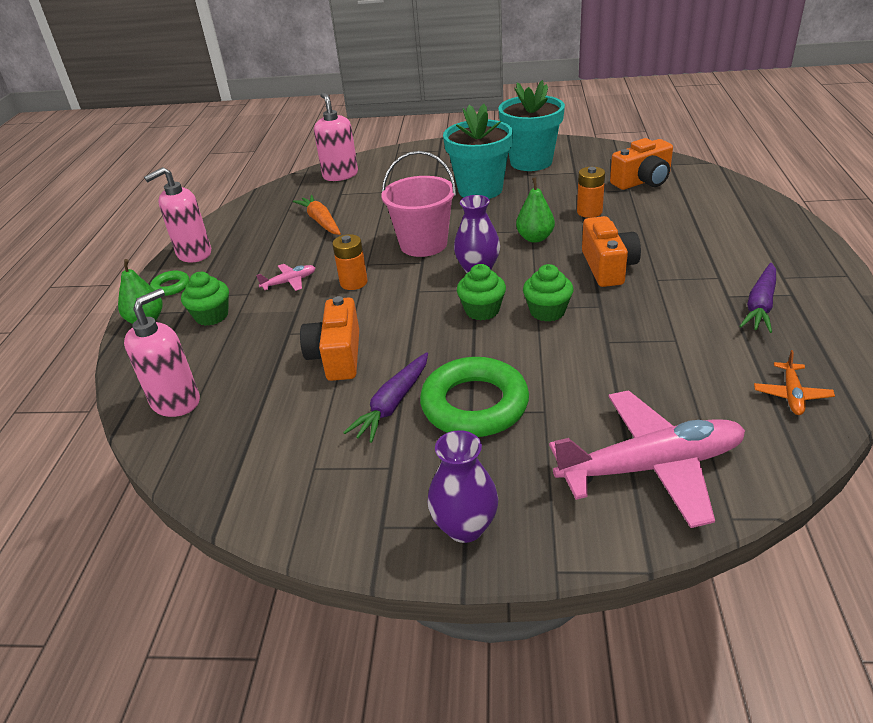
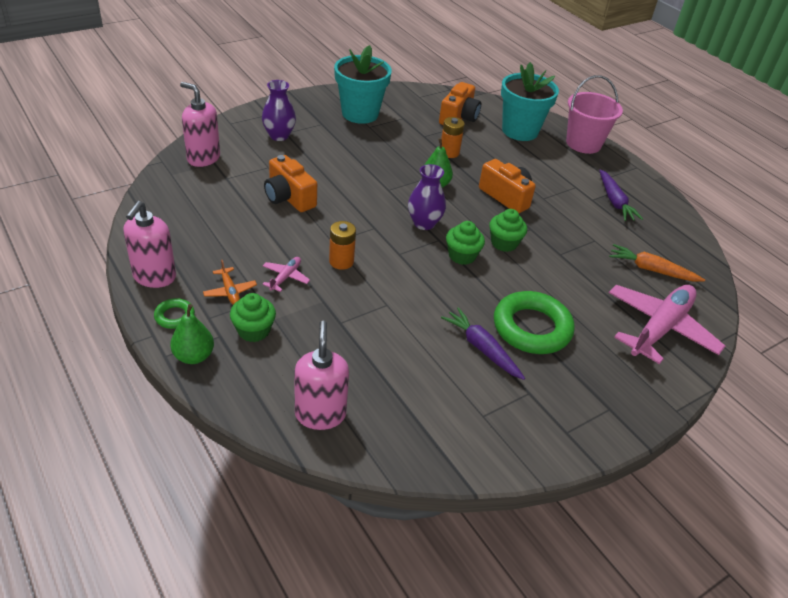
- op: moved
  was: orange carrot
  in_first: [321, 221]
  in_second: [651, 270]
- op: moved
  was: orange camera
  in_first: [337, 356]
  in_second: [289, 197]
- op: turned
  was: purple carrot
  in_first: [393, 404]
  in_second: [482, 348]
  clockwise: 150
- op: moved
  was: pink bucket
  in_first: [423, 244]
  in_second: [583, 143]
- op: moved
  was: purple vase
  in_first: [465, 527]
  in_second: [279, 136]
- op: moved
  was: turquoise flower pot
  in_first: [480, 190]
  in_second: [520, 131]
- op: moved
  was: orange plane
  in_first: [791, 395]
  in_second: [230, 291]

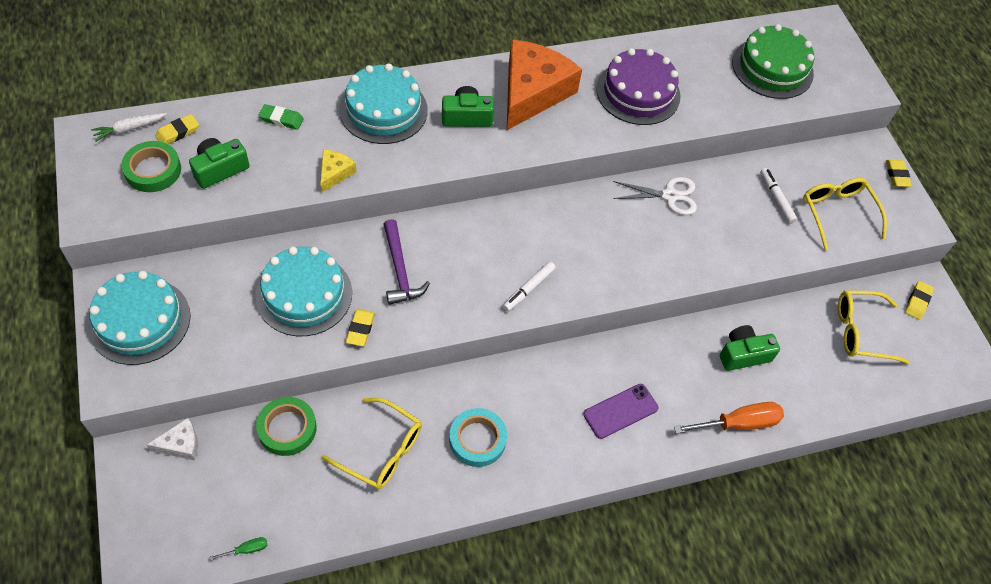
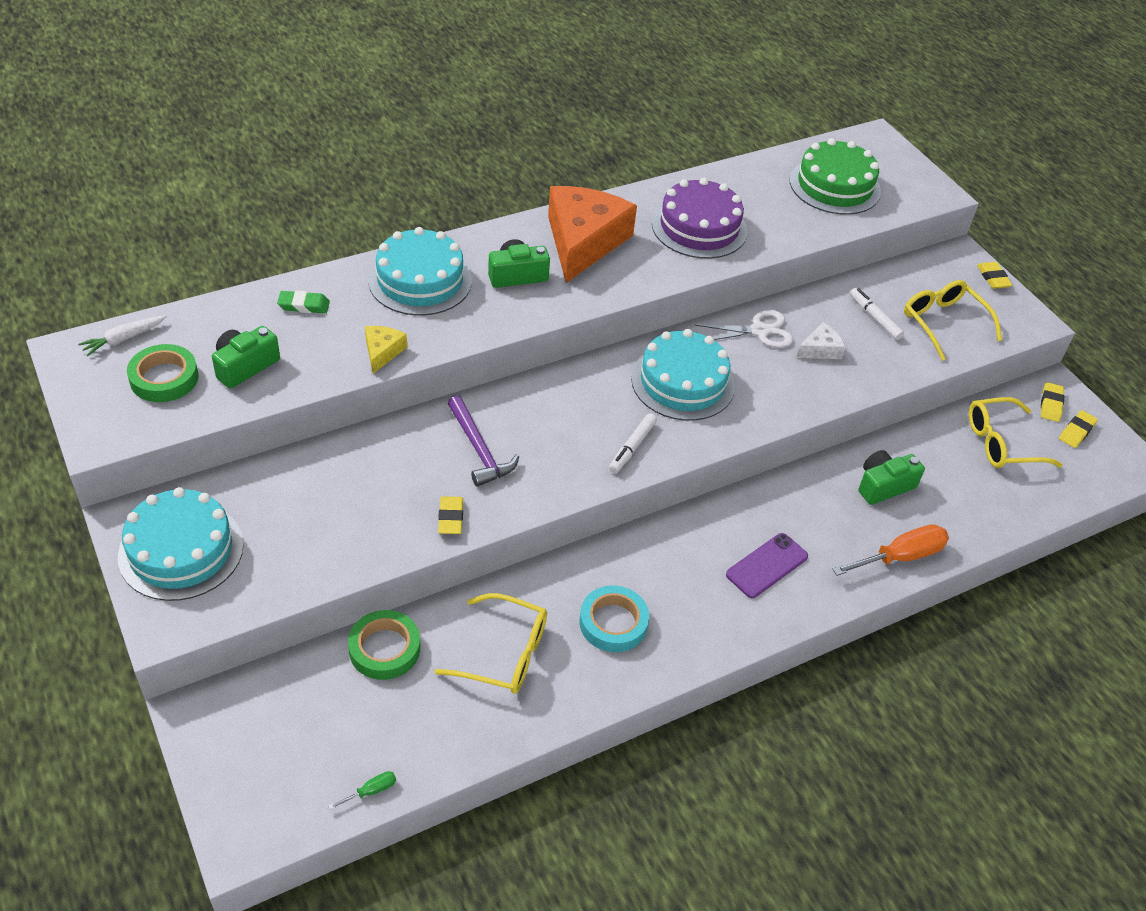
- op: moved
  was: white cheese
  in_first: [180, 444]
  in_second: [820, 349]
- op: moved
  was: yellow eraser
  in_first: [177, 132]
  in_second: [1076, 431]
- op: moved
  was: turquoise cake
  in_first: [304, 294]
  in_second: [682, 382]

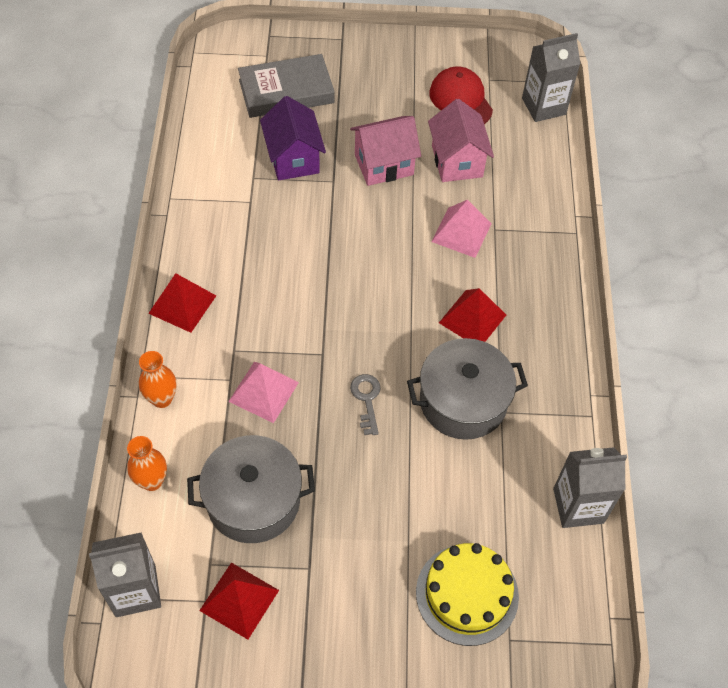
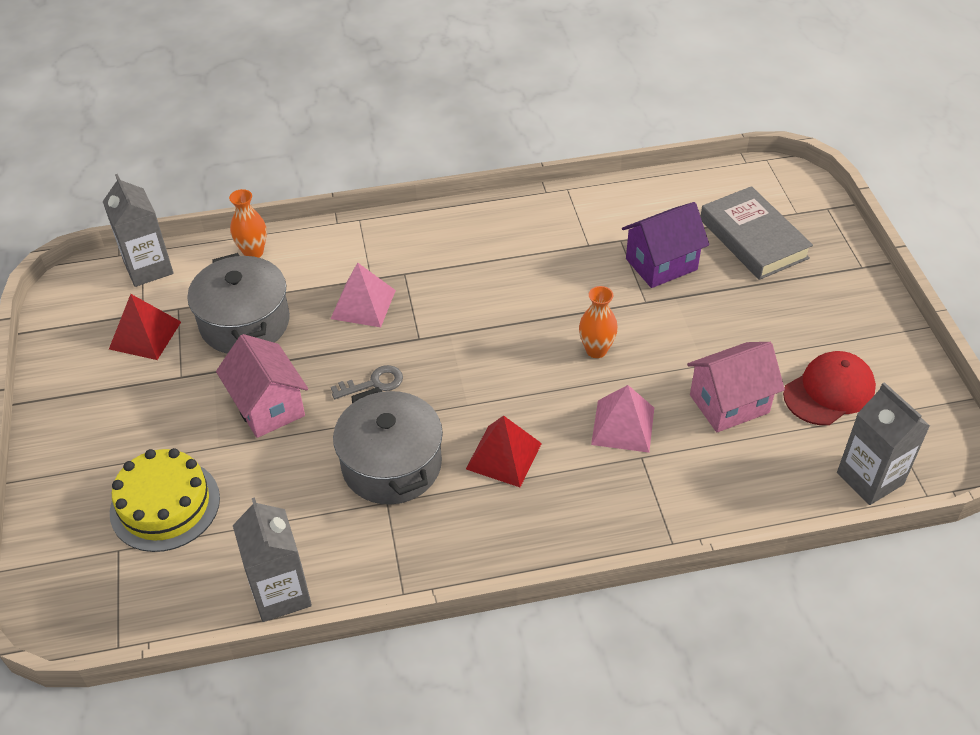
- op: moved
  was: orange vase
  in_first: [162, 399]
  in_second: [596, 350]
- op: removed
  was: red pyramid
  in_first: [182, 304]
- op: moved
  was: pink house
  in_first: [384, 165]
  in_second: [268, 407]

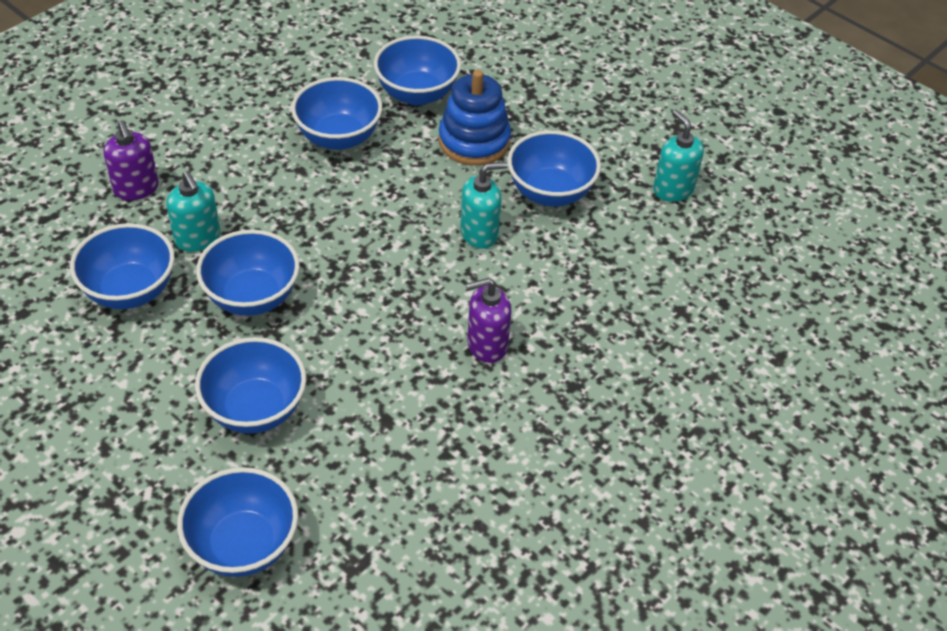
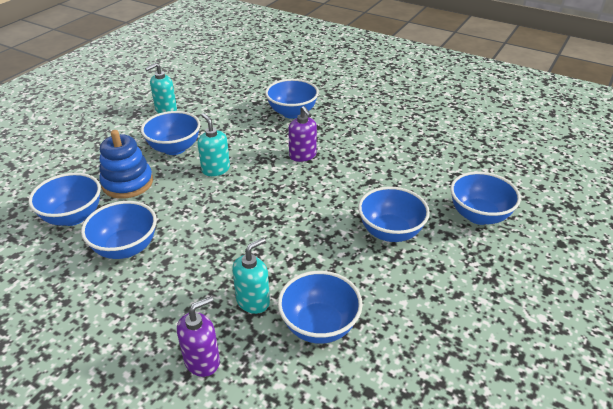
- op: moved
  was: blue bowl
  in_first: [252, 297]
  in_second: [292, 113]

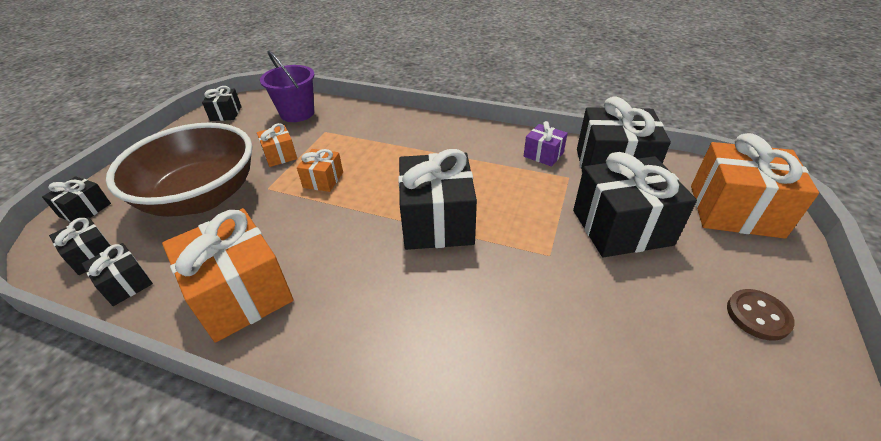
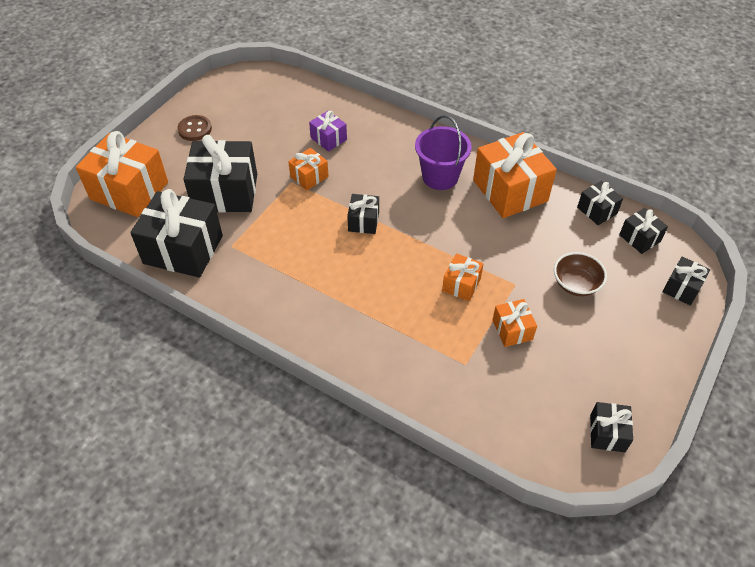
- op: resized
  was: brown bowl
  in_first: [201, 197]
  in_second: [576, 284]
  ratio: 0.43
- op: moved
  was: purple bucket
  in_first: [297, 113]
  in_second: [440, 177]
- op: resized
  was: black gift
  in_first: [437, 221]
  in_second: [363, 221]
  ratio: 0.5
- op: moved
  was: purple gift
  in_first: [543, 154]
  in_second: [328, 139]
- op: added
  now: orange gift
  in_second: [309, 177]

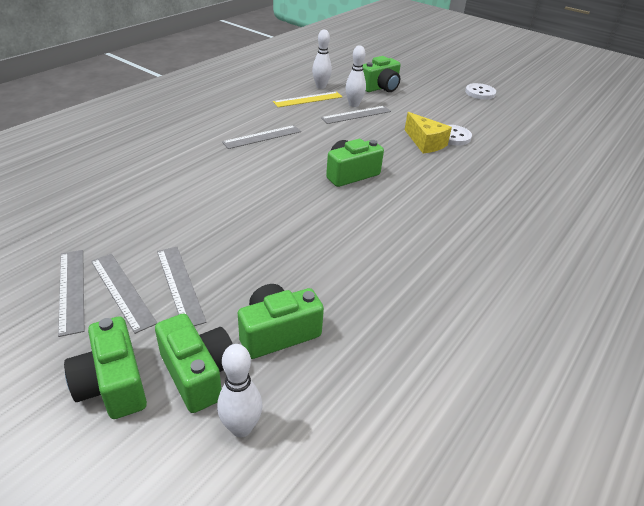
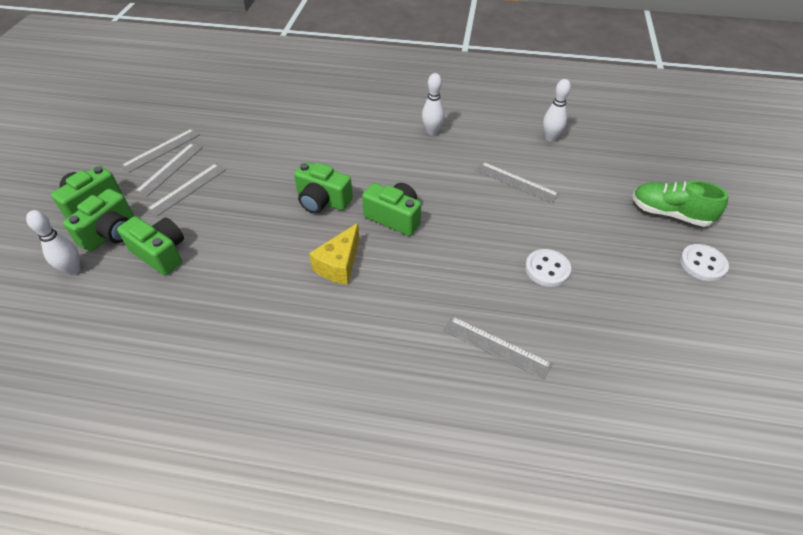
- op: moved
  was: grey ruler
  in_first: [262, 137]
  in_second: [496, 347]
- op: removed
  was: yellow ruler
  in_first: [308, 99]
- op: moved
  was: white bowling pin
  in_first: [354, 104]
  in_second: [432, 132]
- op: moved
  was: green camera
  in_first: [380, 88]
  in_second: [322, 201]
- op: moved
  was: yellow cheese
  in_first: [425, 143]
  in_second: [339, 264]
- op: added
  now: green shoe
  in_second: [669, 213]

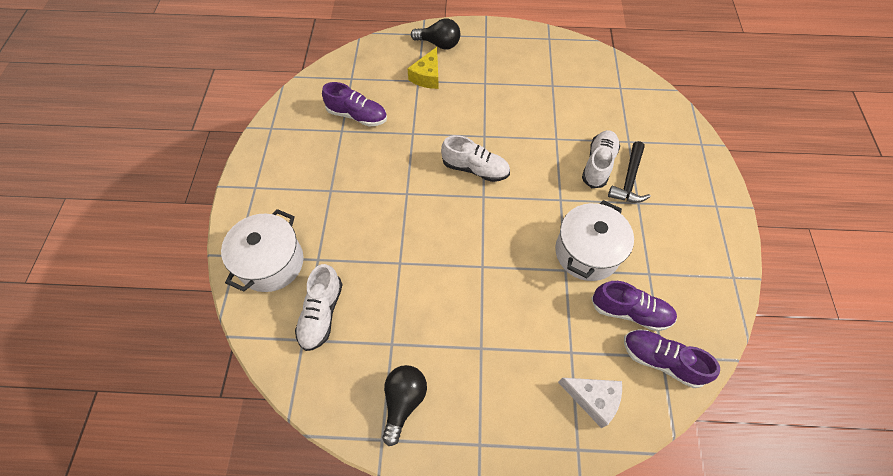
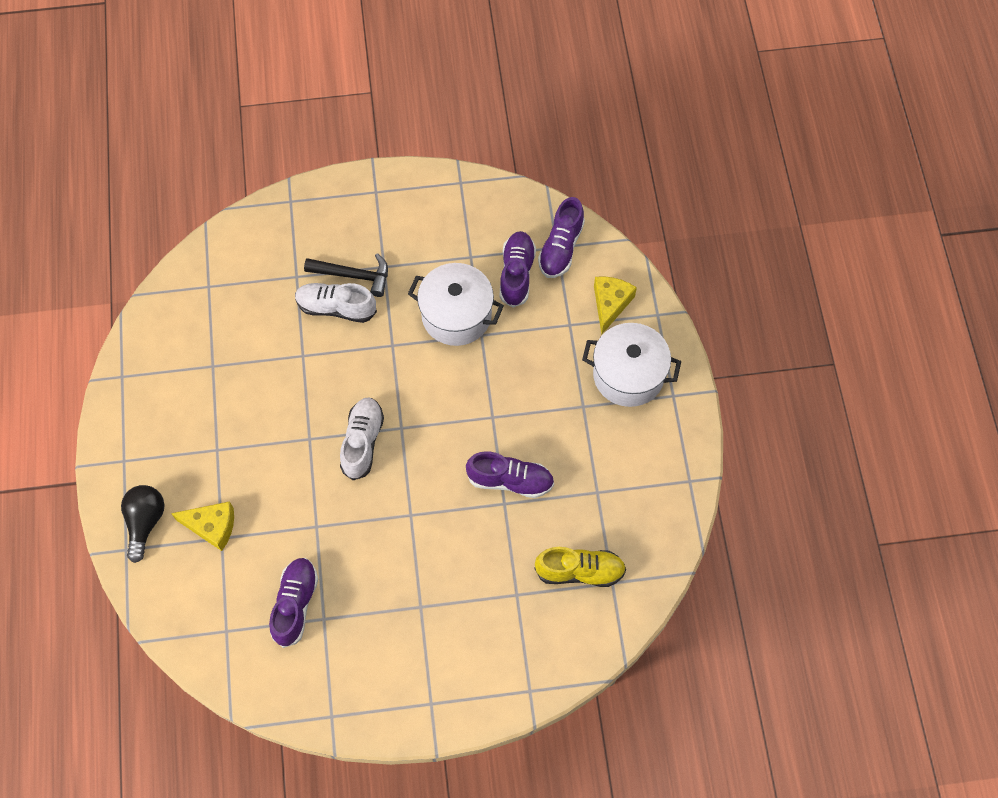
- op: moved
  was: white pot
  in_first: [271, 263]
  in_second: [628, 375]
- op: recoloured
  was: white shoe
  now: yellow shoe
  in_first: [321, 313]
  in_second: [580, 571]
- op: removed
  was: black light bulb
  in_first: [403, 401]
- op: recoloured
  was: white cheese
  now: yellow cheese
  in_first: [593, 399]
  in_second: [610, 304]
- op: added
  now: purple shoe
  in_second: [510, 480]

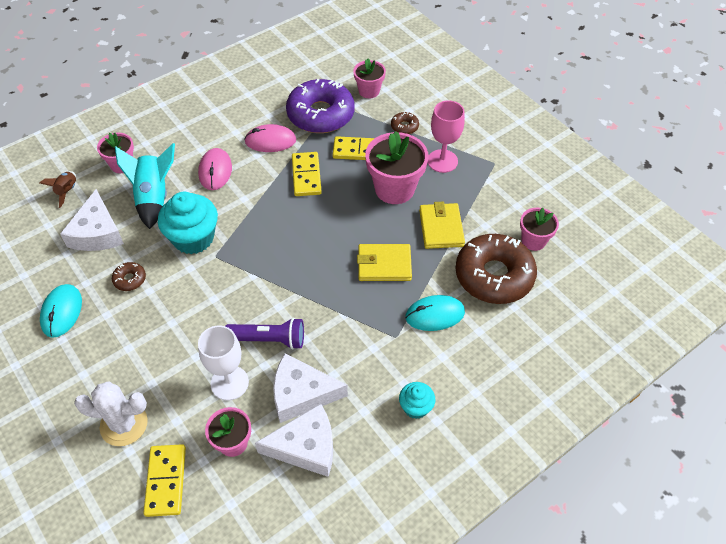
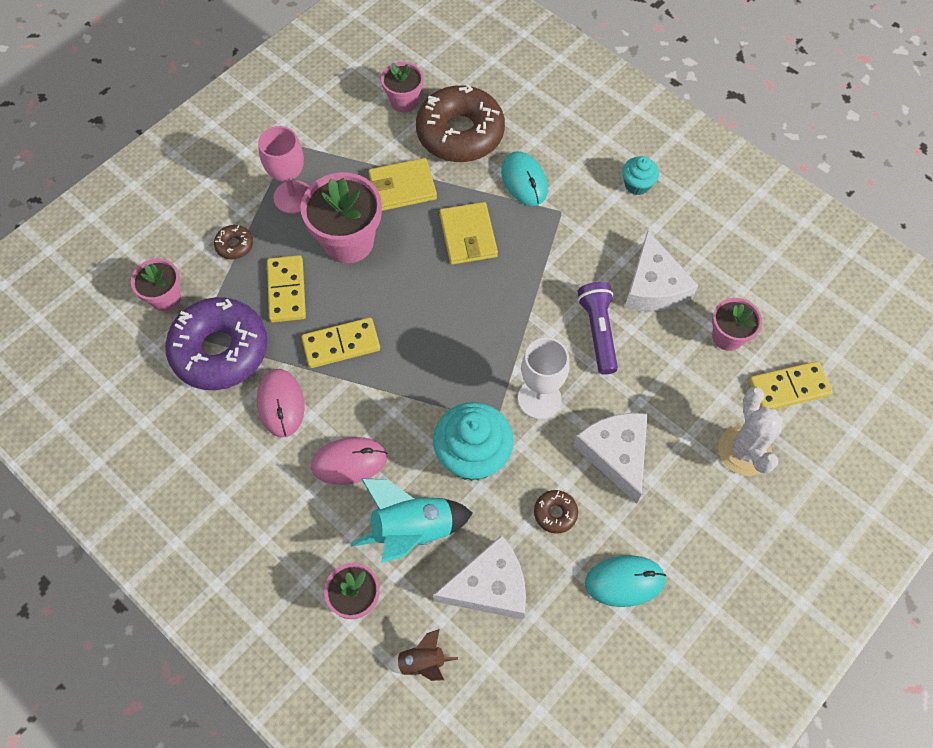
- op: moved
  was: white goblet
  in_first: [229, 383]
  in_second: [539, 399]
- op: moved
  was: white cheese
  in_first: [306, 447]
  in_second: [616, 454]

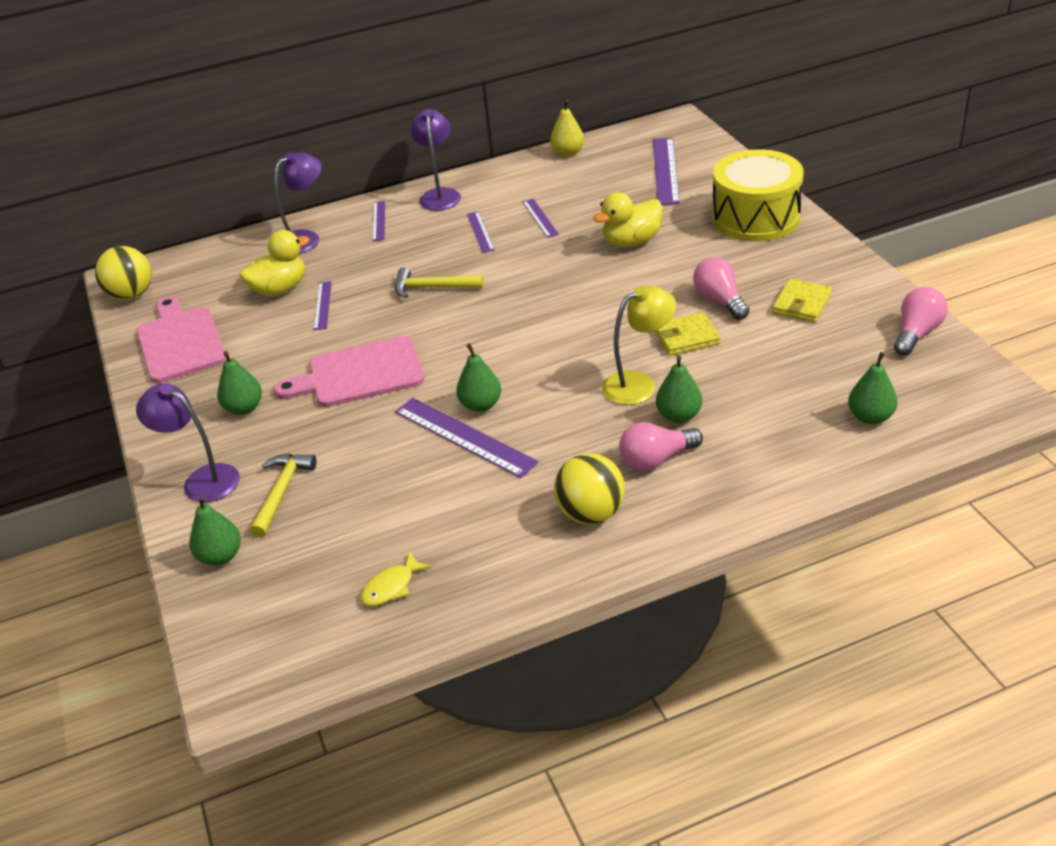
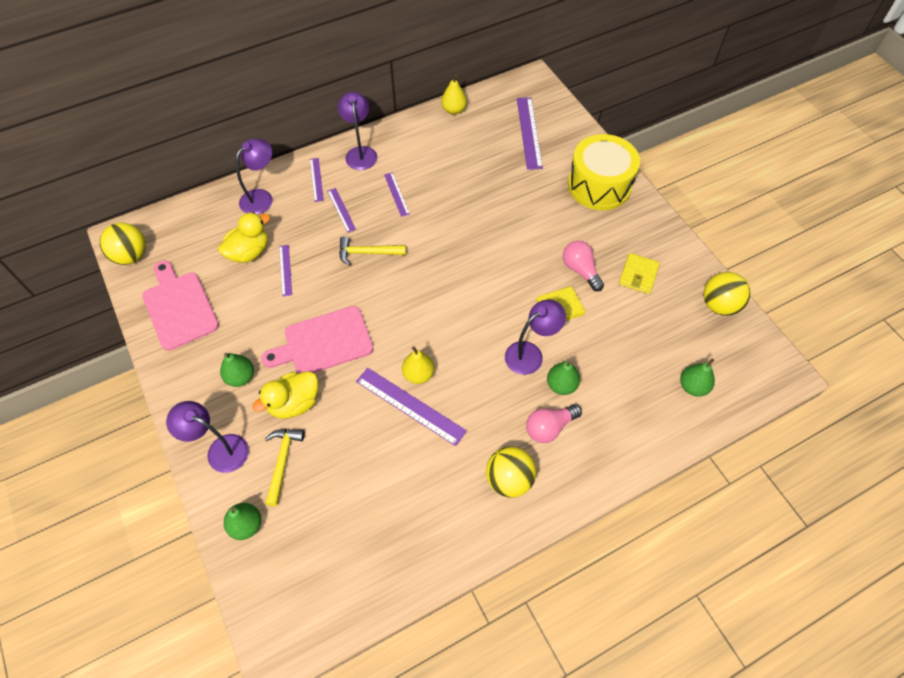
- op: removed
  was: yellow fish
  in_first: [391, 587]
- op: recoloured
  was: green pear
  now: yellow pear
  in_first: [480, 405]
  in_second: [418, 374]
- op: moved
  was: purple ruler
  in_first: [540, 218]
  in_second: [341, 210]
- op: moved
  was: yellow duck
  in_first: [631, 241]
  in_second: [294, 403]
- op: recoloured
  was: yellow lamp
  now: purple lamp
  in_first: [639, 384]
  in_second: [530, 353]
- op: replaced
  was: pink light bulb
  now: yellow ball
  in_first: [916, 333]
  in_second: [719, 305]

